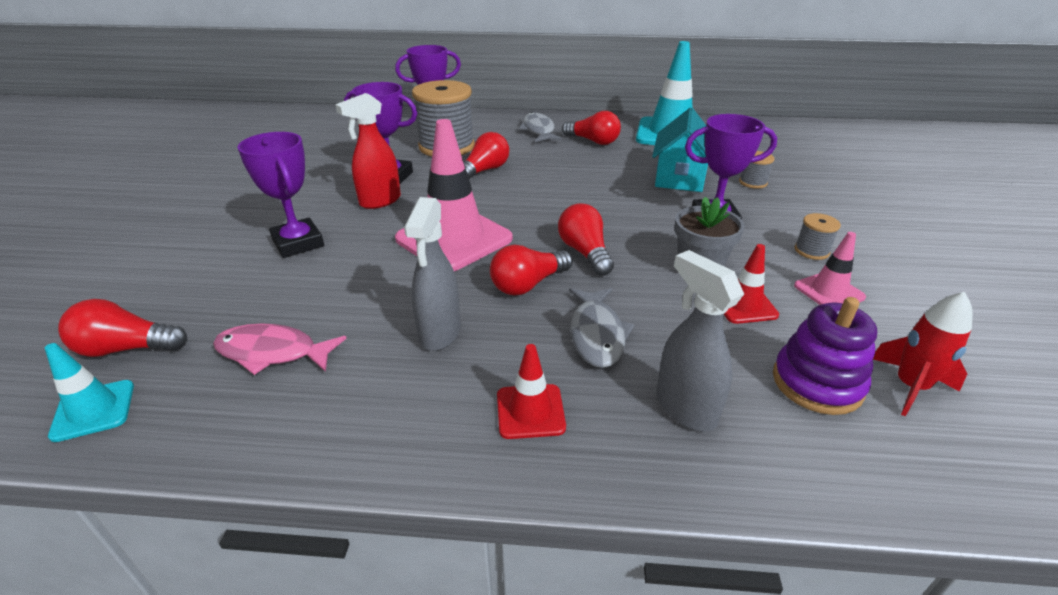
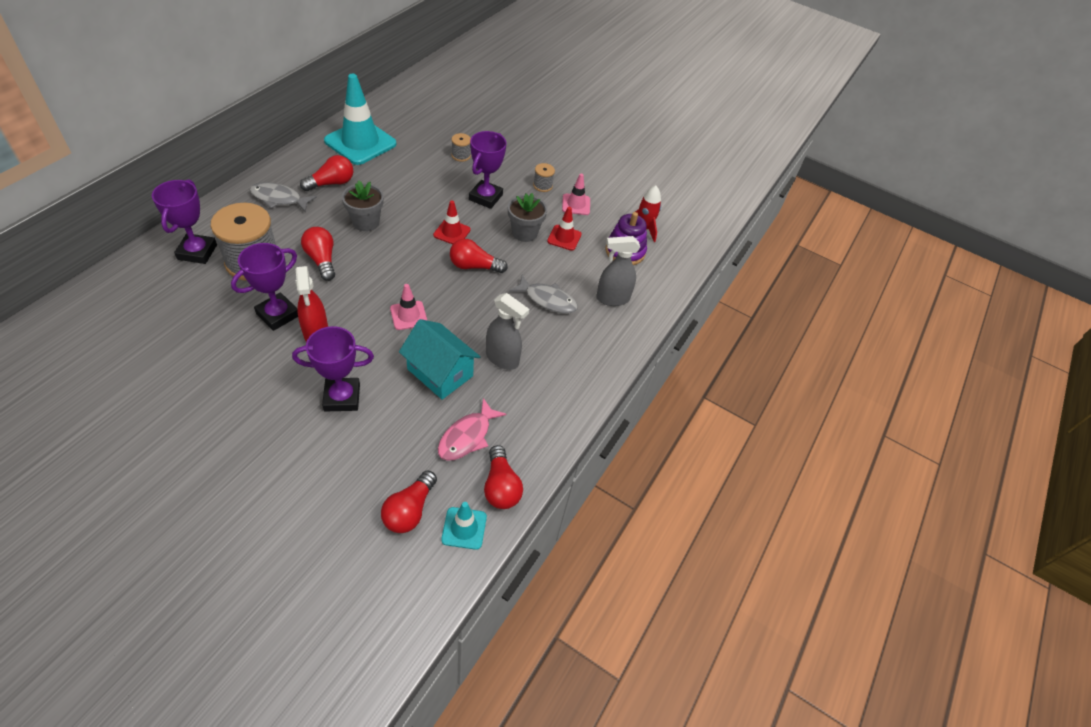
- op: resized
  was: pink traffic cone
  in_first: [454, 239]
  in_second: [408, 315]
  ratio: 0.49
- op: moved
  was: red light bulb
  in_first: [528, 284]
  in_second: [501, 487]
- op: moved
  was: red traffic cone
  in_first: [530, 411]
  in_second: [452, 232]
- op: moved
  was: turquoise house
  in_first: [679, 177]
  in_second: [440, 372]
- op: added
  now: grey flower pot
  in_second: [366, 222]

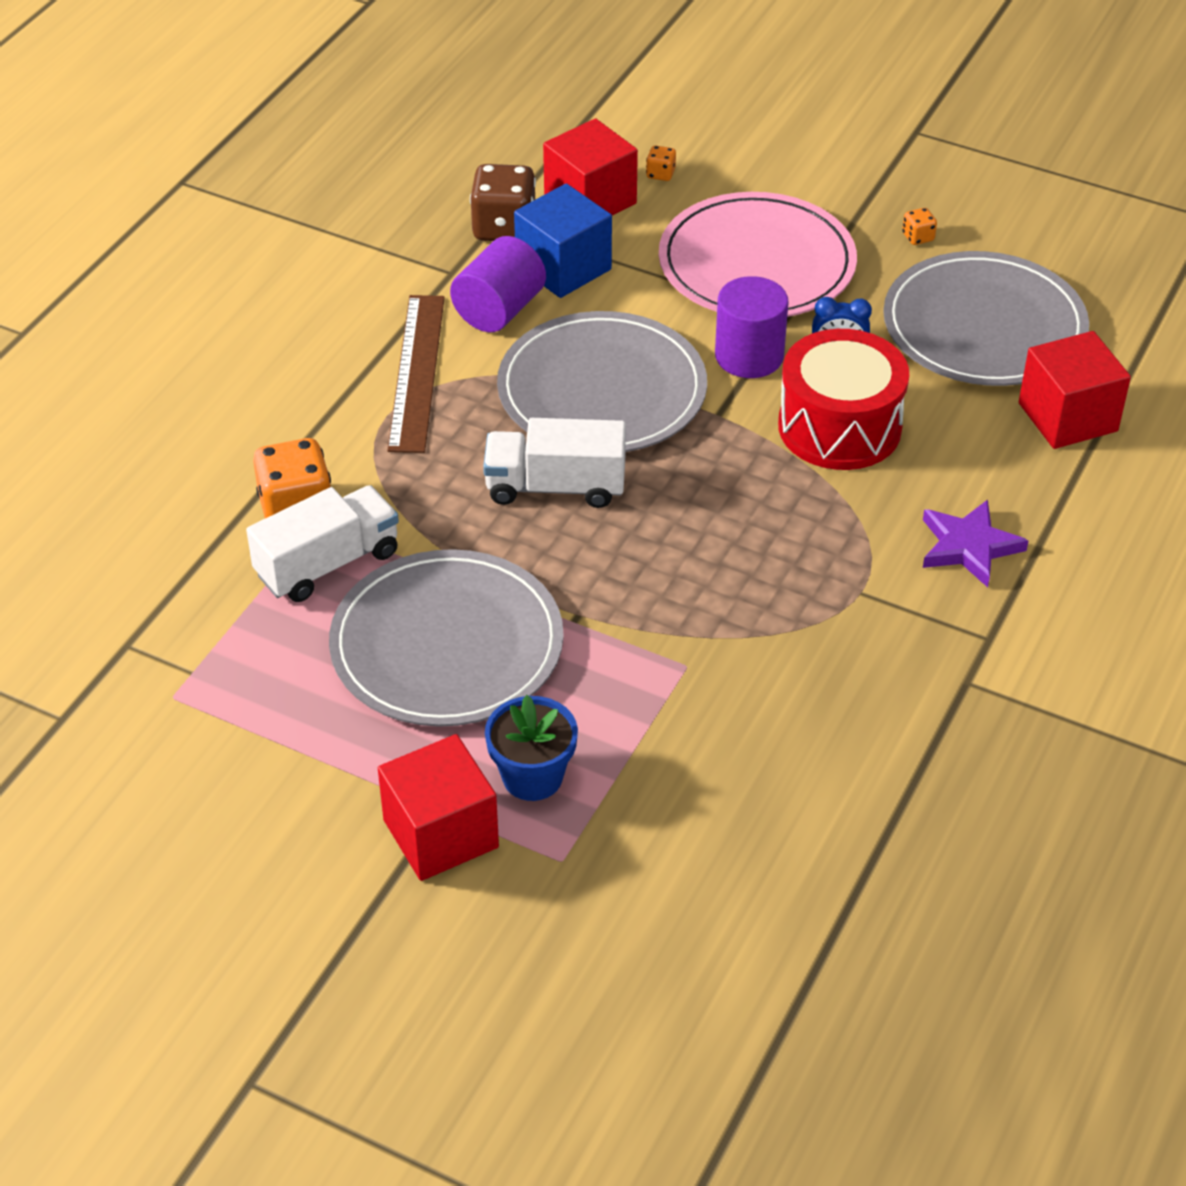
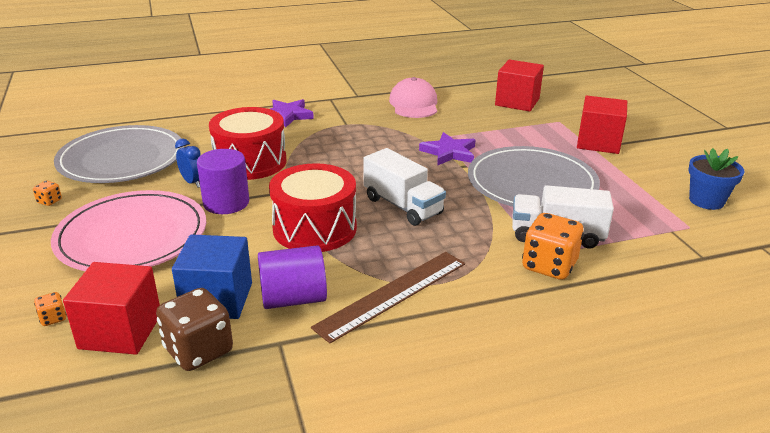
- op: moved
  was: blue flower pot
  in_first: [532, 777]
  in_second: [706, 201]
- op: replaced
  was: grey plate
  now: red drum
  in_first: [602, 390]
  in_second: [314, 228]
- op: moved
  was: red cube
  in_first: [1067, 417]
  in_second: [517, 102]
- op: added
  now: pink cap
  in_second: [414, 104]
- op: added
  now: purple star
  in_second: [449, 152]

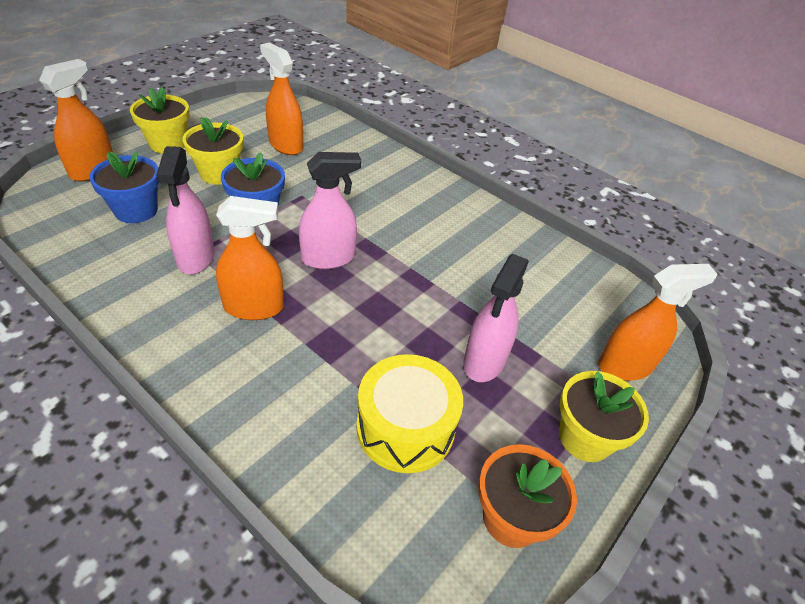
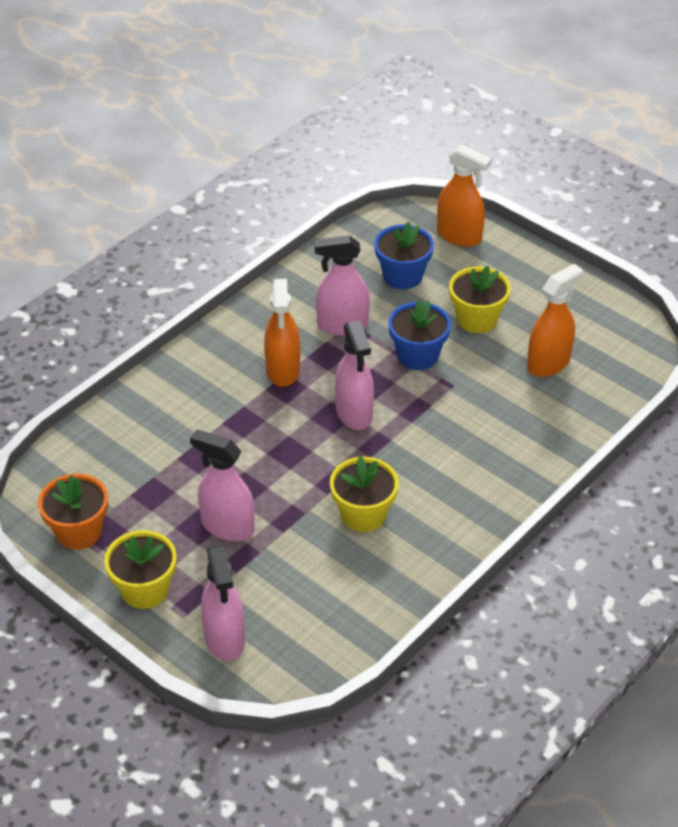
- op: moved
  was: yellow flower pot
  in_first: [168, 143]
  in_second: [363, 514]
- op: removed
  was: yellow drum
  in_first: [405, 427]
- op: recoloured
  was: orange spray bottle
  now: pink spray bottle
  in_first: [625, 366]
  in_second: [224, 638]

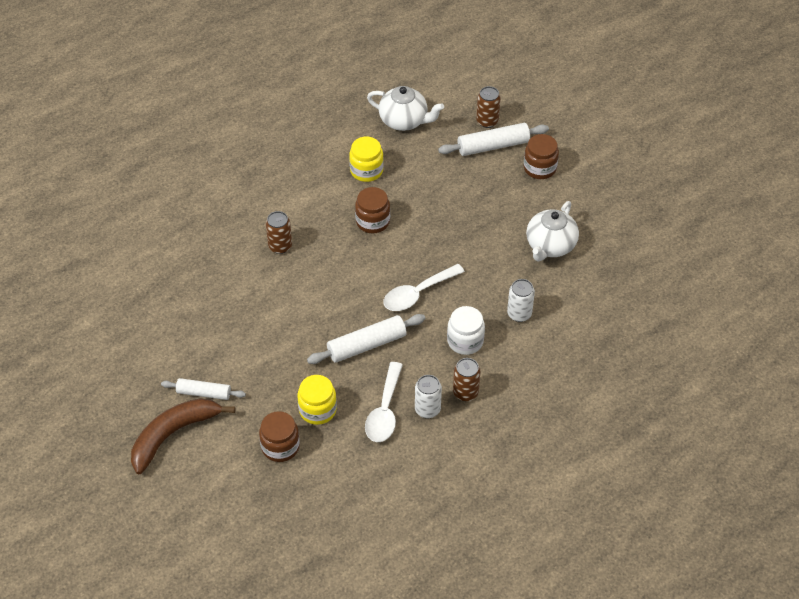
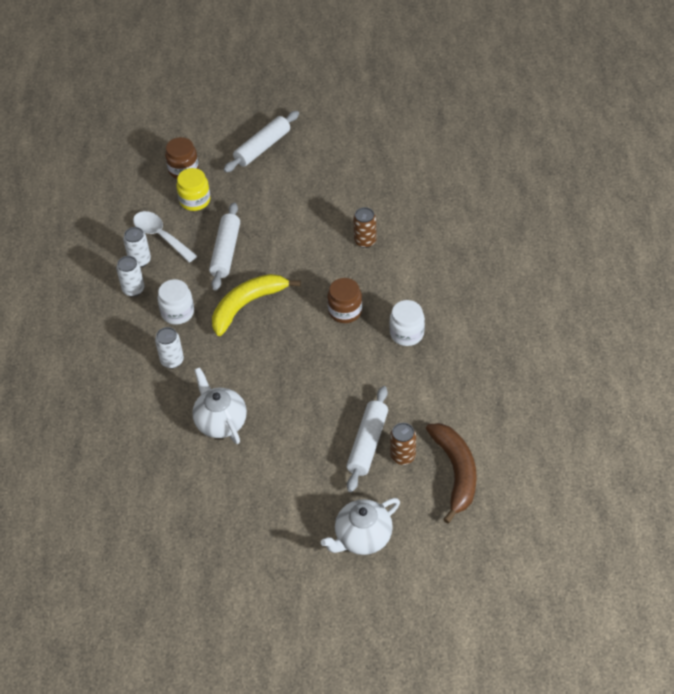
- op: moved
  was: brown banana
  in_first: [173, 434]
  in_second: [456, 472]
- op: resized
  was: white rolling pin
  in_first: [204, 393]
  in_second: [262, 147]
  ratio: 1.52
- op: recoloured
  was: yellow jar
  now: white jar
  in_first: [366, 170]
  in_second: [407, 333]
- op: moved
  was: white teapot
  in_first: [404, 121]
  in_second: [362, 537]
- op: replaced
  was: white spoon
  now: yellow banana
  in_first: [417, 293]
  in_second: [247, 305]
- op: recoloured
  was: brown can
  now: white can
  in_first: [465, 392]
  in_second: [133, 289]
- op: removed
  was: brown jar
  in_first: [540, 168]

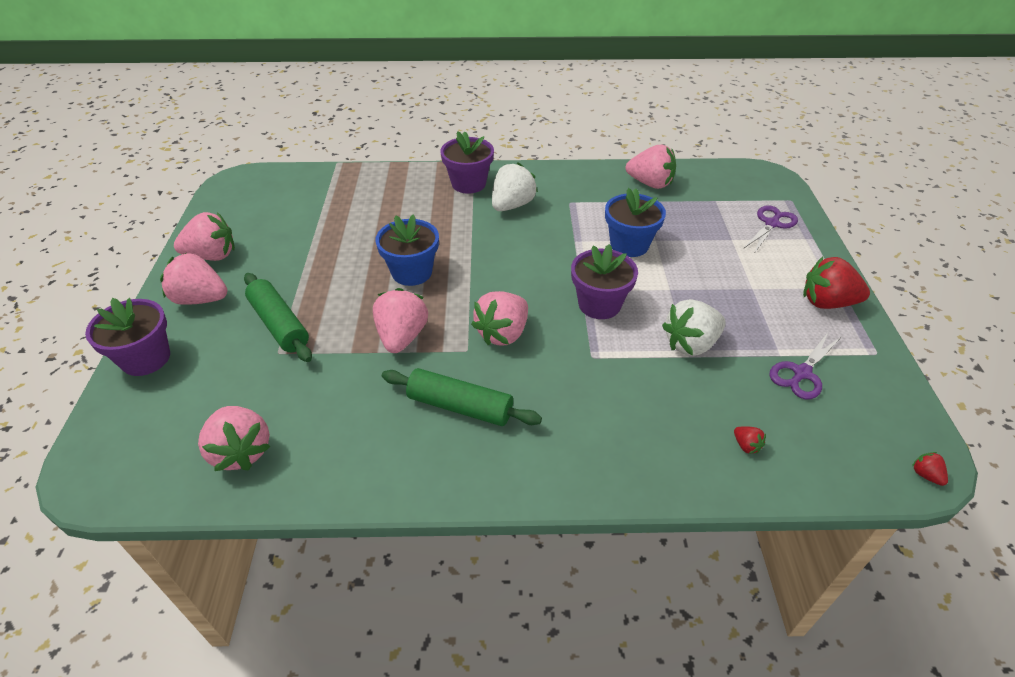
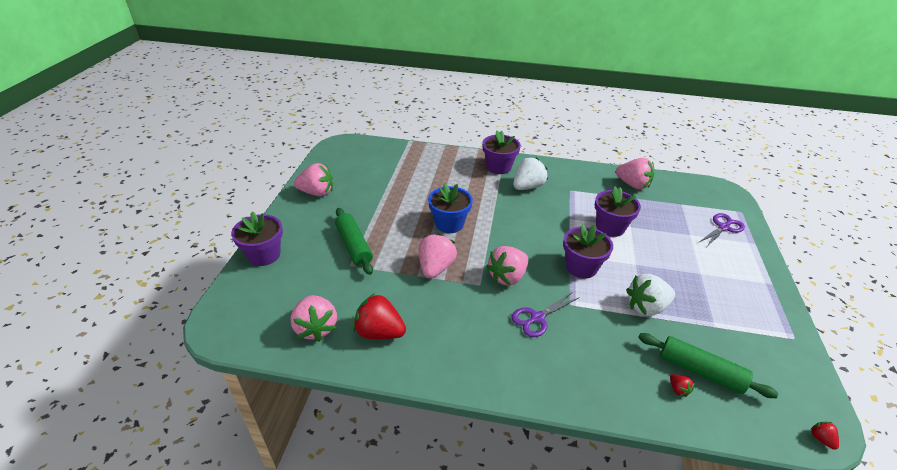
- op: removed
  was: pink strawberry
  in_first: [200, 299]
- op: moved
  was: green rolling pin
  in_first: [460, 406]
  in_second: [700, 371]
- op: recoloured
  was: blue flower pot
  now: purple flower pot
  in_first: [629, 245]
  in_second: [610, 227]
- op: moved
  was: purple scissors
  in_first: [801, 373]
  in_second: [537, 318]
- op: moved
  was: red strawberry
  in_first: [827, 302]
  in_second: [379, 332]

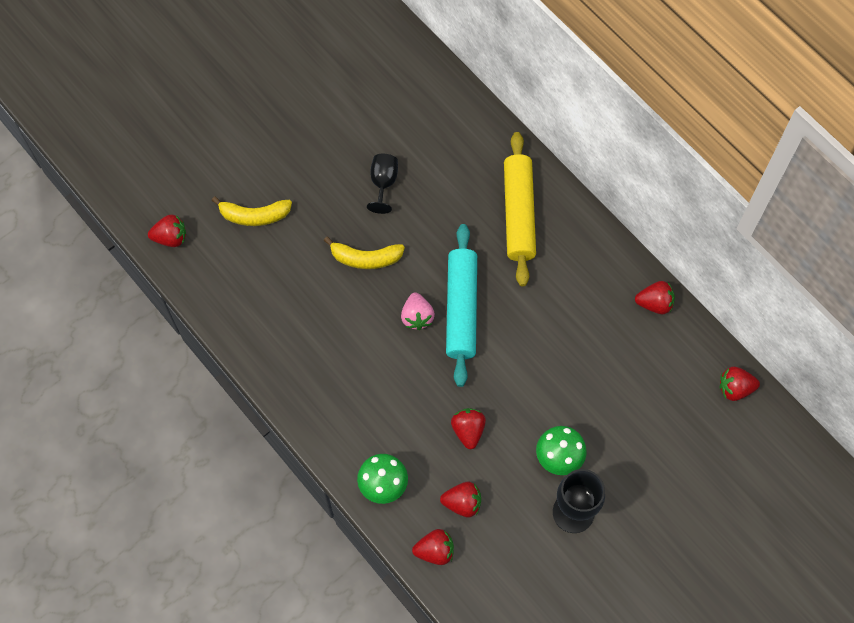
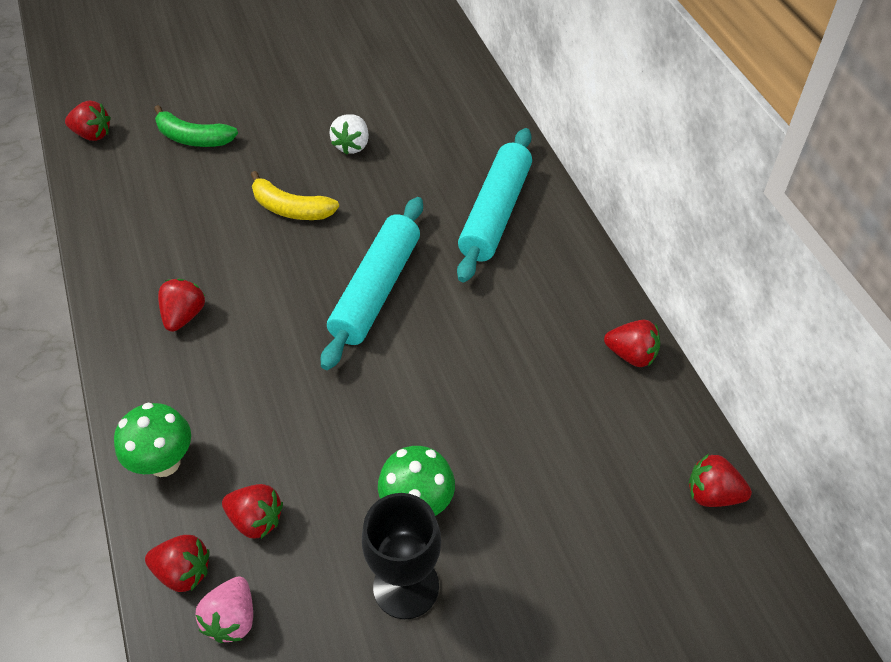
- op: recoloured
  was: yellow banana
  now: green banana
  in_first: [254, 216]
  in_second: [193, 138]
- op: replaced
  was: black goblet
  now: white strawberry
  in_first: [383, 183]
  in_second: [352, 145]
- op: moved
  was: pink strawberry
  in_first: [417, 317]
  in_second: [232, 619]
- op: moved
  was: red strawberry
  in_first: [468, 430]
  in_second: [184, 315]
- op: recoloured
  was: yellow rolling pin
  now: turquoise rolling pin
  in_first: [519, 213]
  in_second: [495, 213]

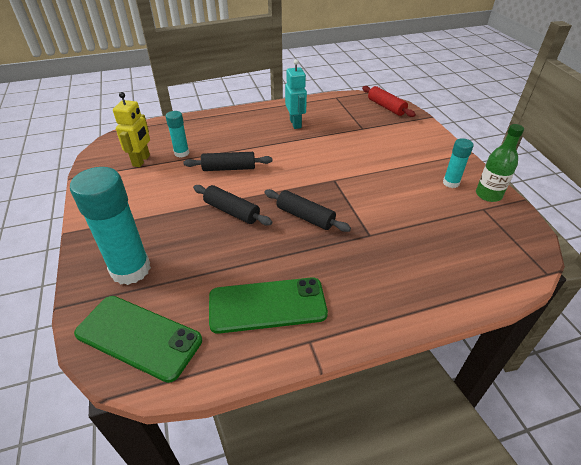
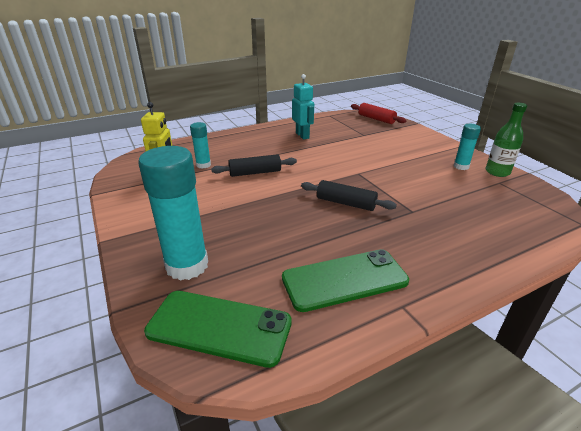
- op: removed
  was: black rolling pin
  in_first: [232, 211]

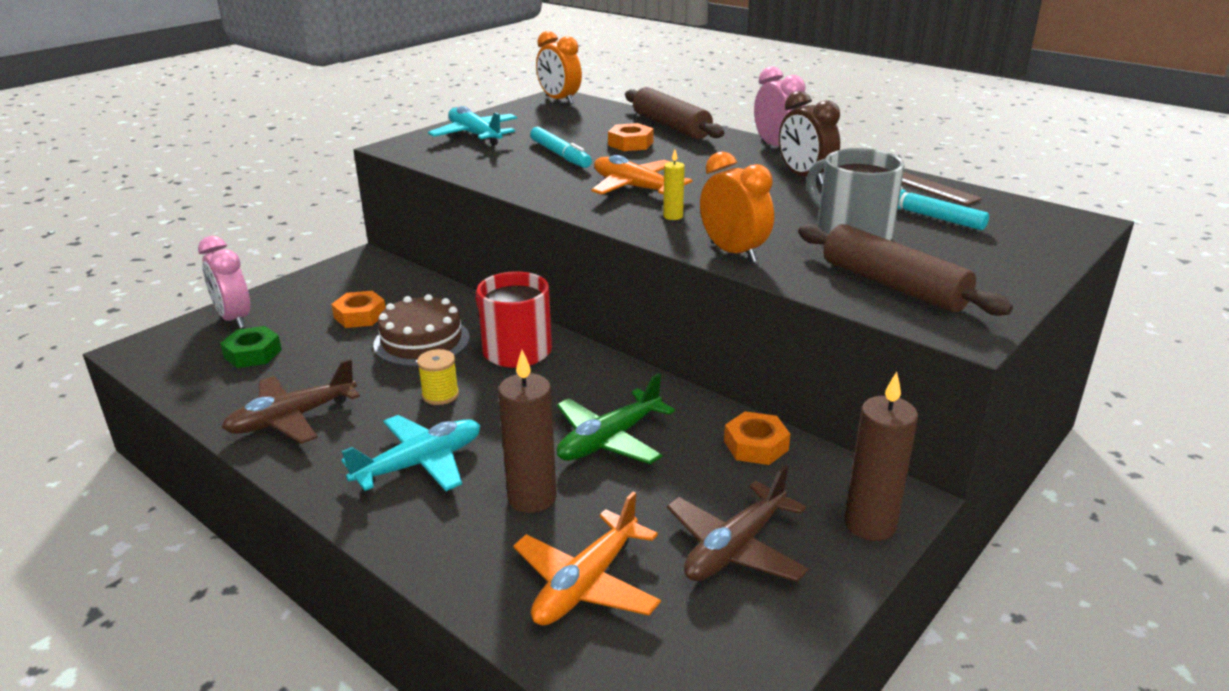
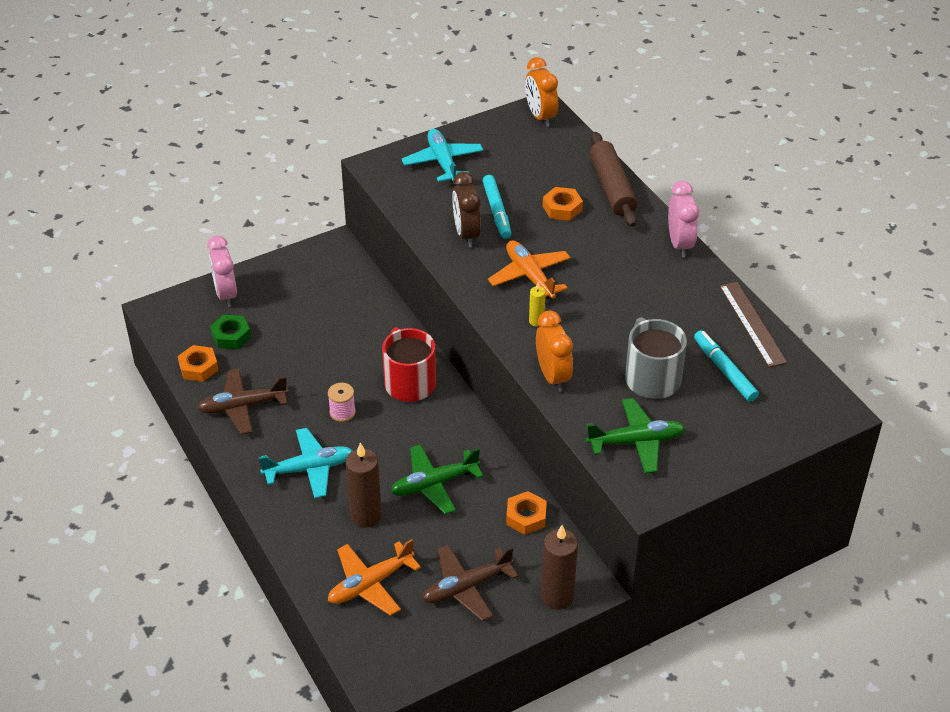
- op: moved
  was: orange nut
  in_first: [360, 316]
  in_second: [198, 367]
- op: removed
  was: brown cake
  in_first: [422, 341]
- op: recoloured
  was: yellow spool
  now: pink spool
  in_first: [440, 395]
  in_second: [342, 412]
- op: moved
  was: brown clock
  in_first: [804, 177]
  in_second: [466, 234]
- op: replaced
  was: brown rolling pin
  now: green plane
  in_first: [893, 285]
  in_second: [636, 442]

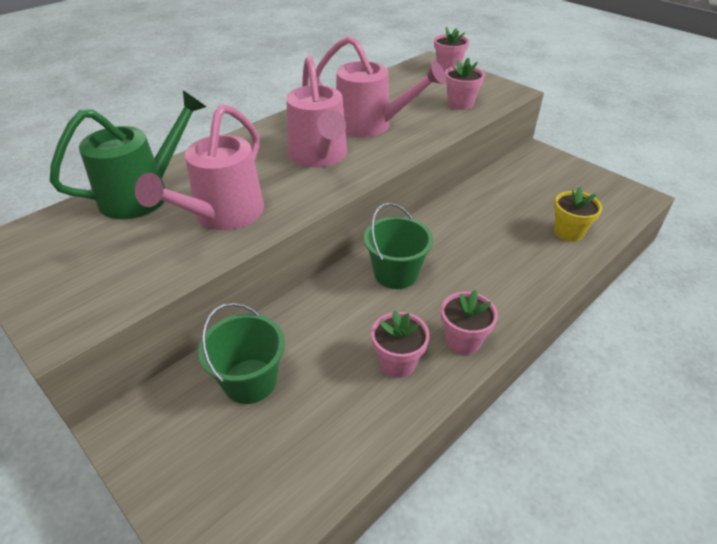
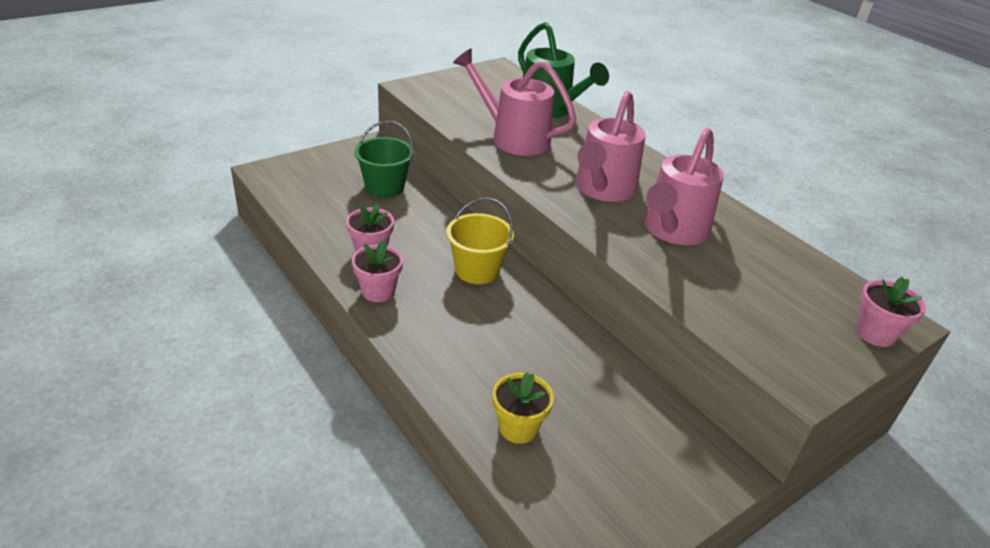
- op: turned
  was: pink watering can
  in_first: [319, 157]
  in_second: [602, 190]
  clockwise: -60
- op: recoloured
  was: green bucket
  now: yellow bucket
  in_first: [396, 273]
  in_second: [477, 270]
- op: removed
  was: pink flower pot
  in_first: [460, 103]

